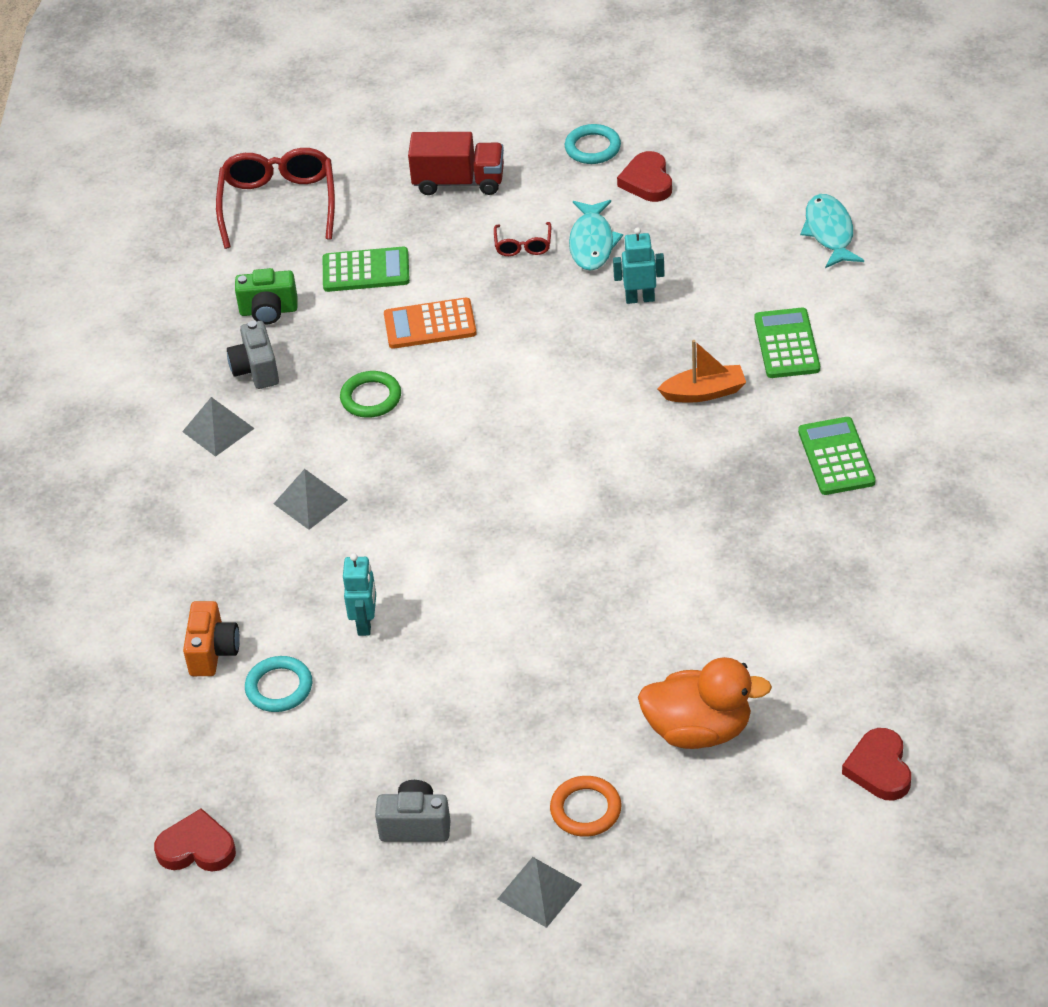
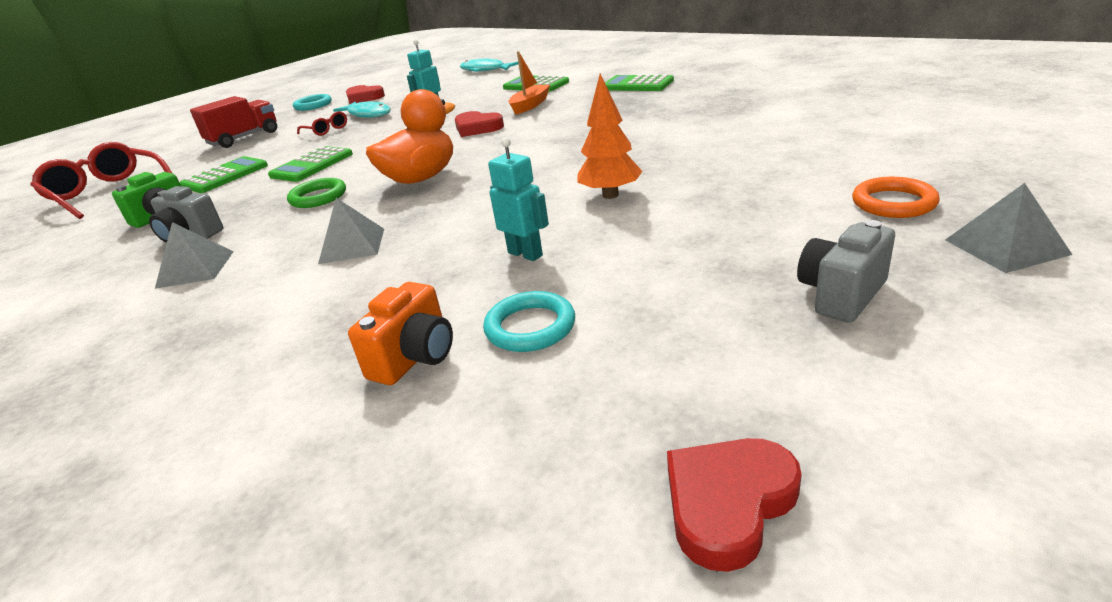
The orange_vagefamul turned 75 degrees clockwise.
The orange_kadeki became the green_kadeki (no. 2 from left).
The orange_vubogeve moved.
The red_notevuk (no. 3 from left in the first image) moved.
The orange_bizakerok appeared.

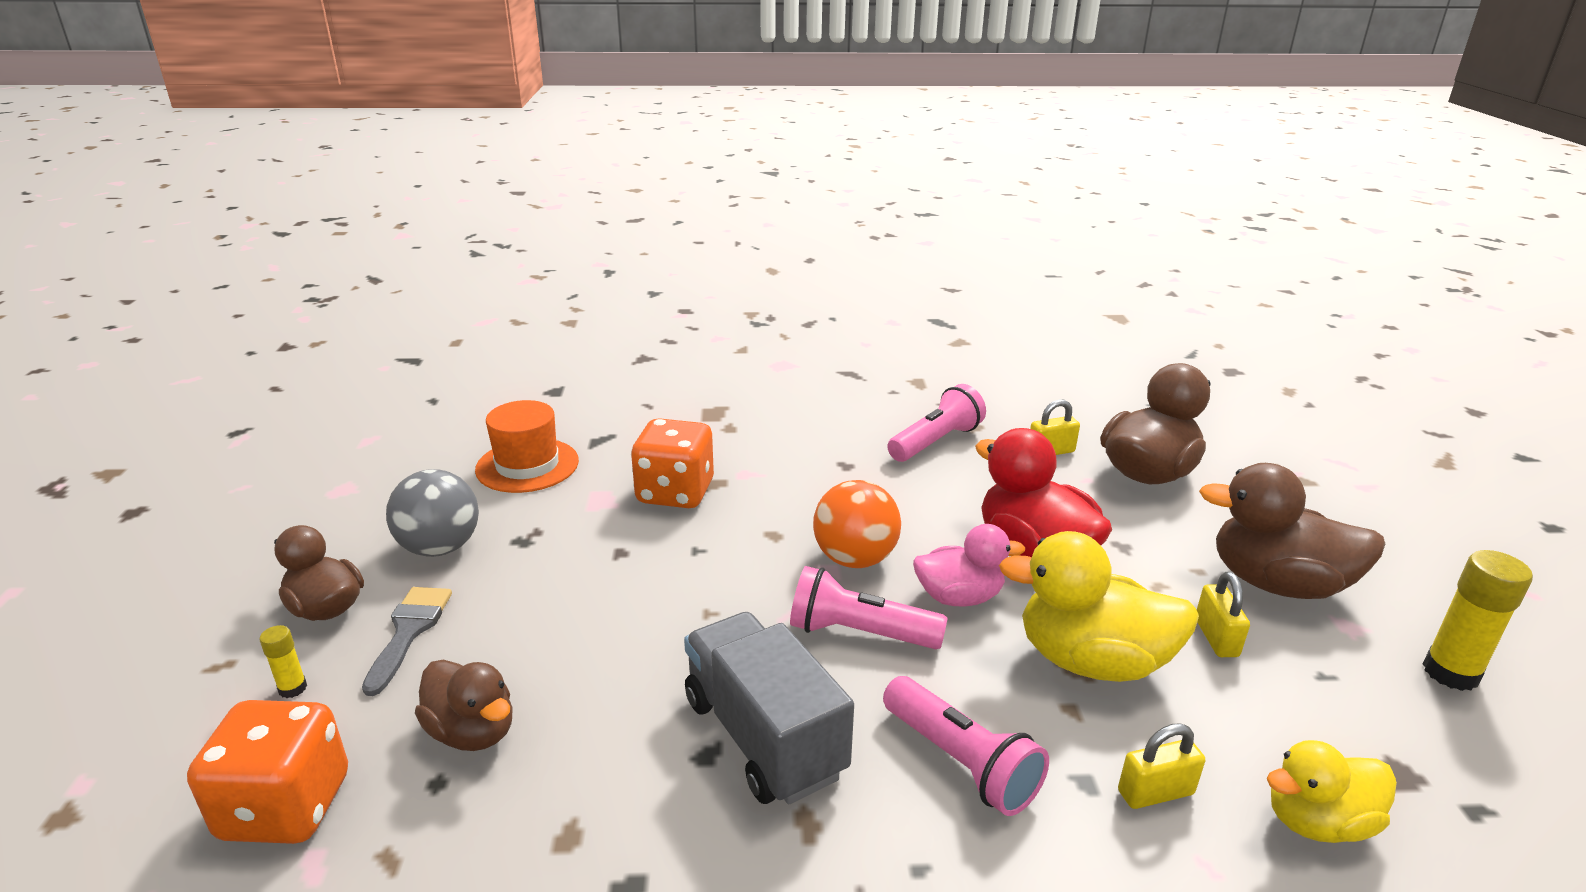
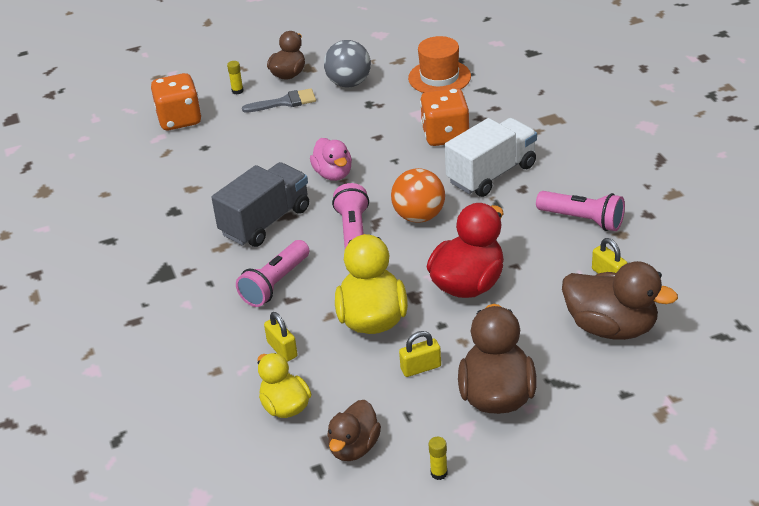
The brown_vubogeve (no. 2 from left) moved.
The pink_vubogeve moved.
The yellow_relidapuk (no. 2 from left) changed to 0.51 times the size.
The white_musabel appeared.

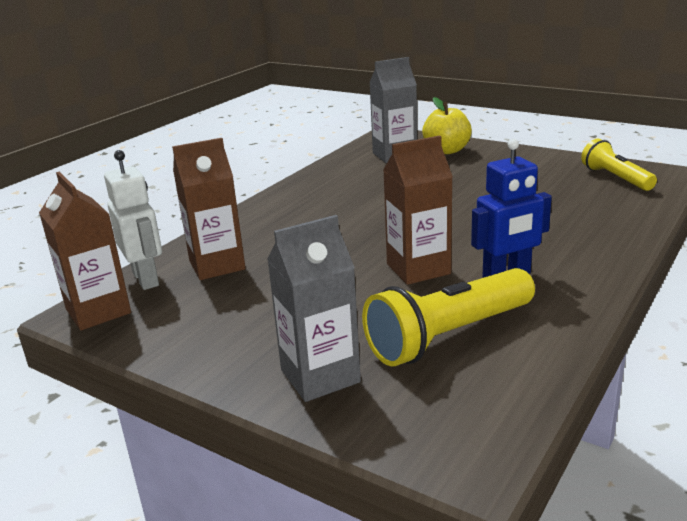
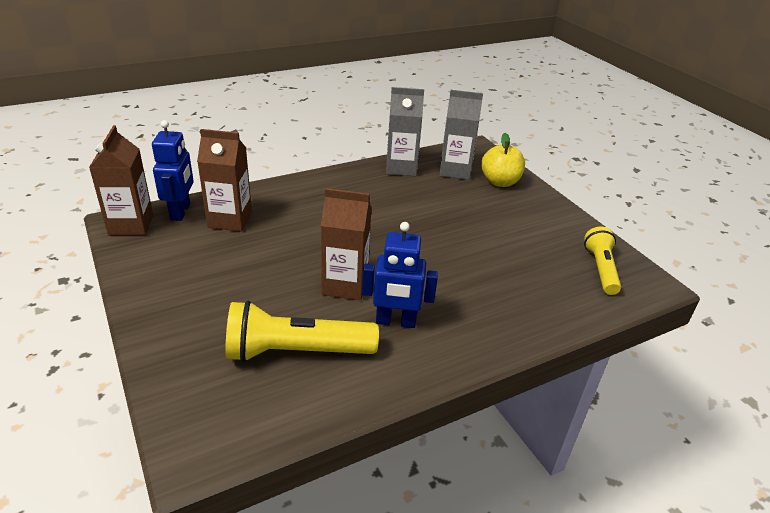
The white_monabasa became the blue_monabasa (no. 1 from left).
The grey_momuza (no. 1 from left) moved.

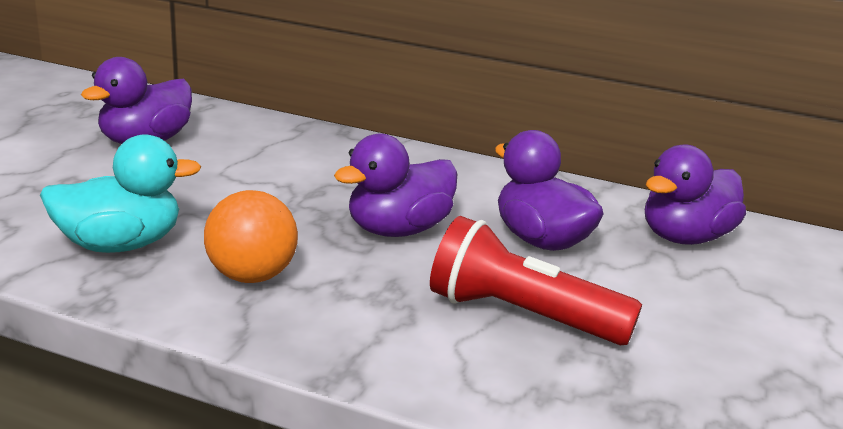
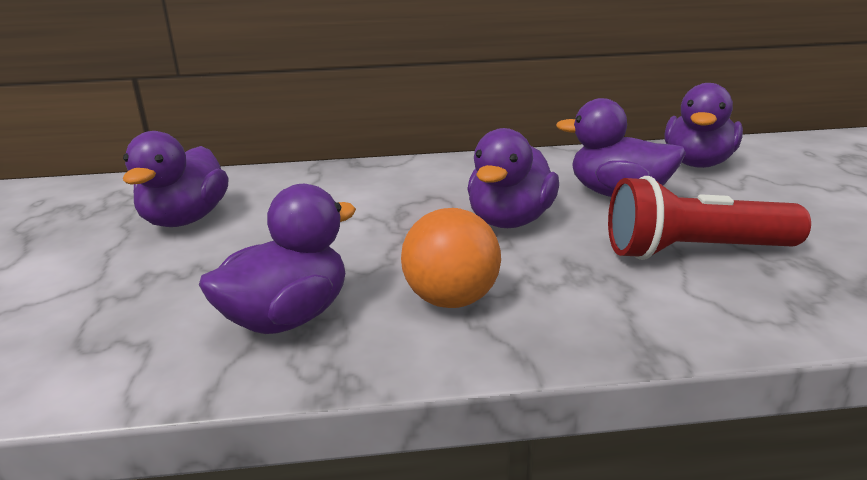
The turquoise_vubogeve became the purple_vubogeve (no. 2 from left).

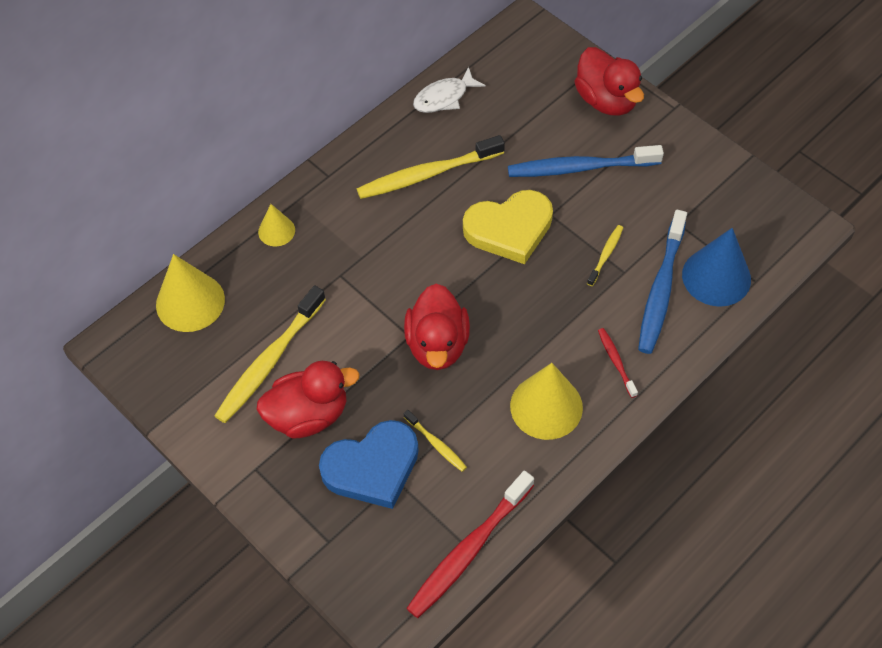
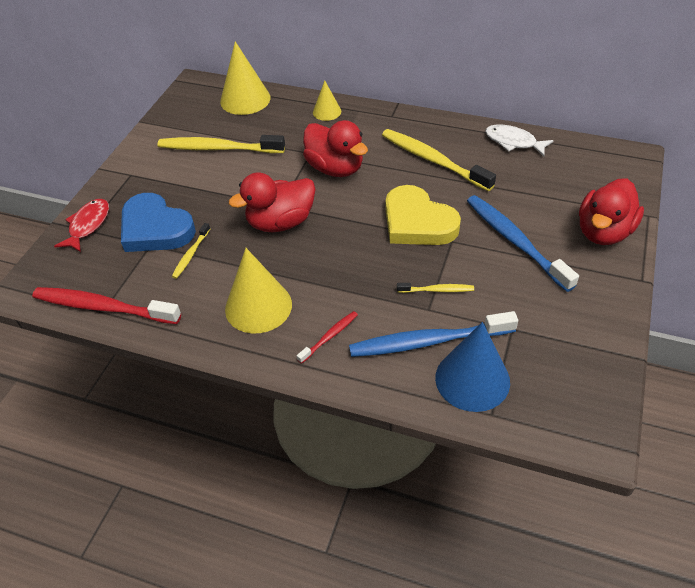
The red_vubogeve (no. 1 from left in the first image) moved.
The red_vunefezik appeared.

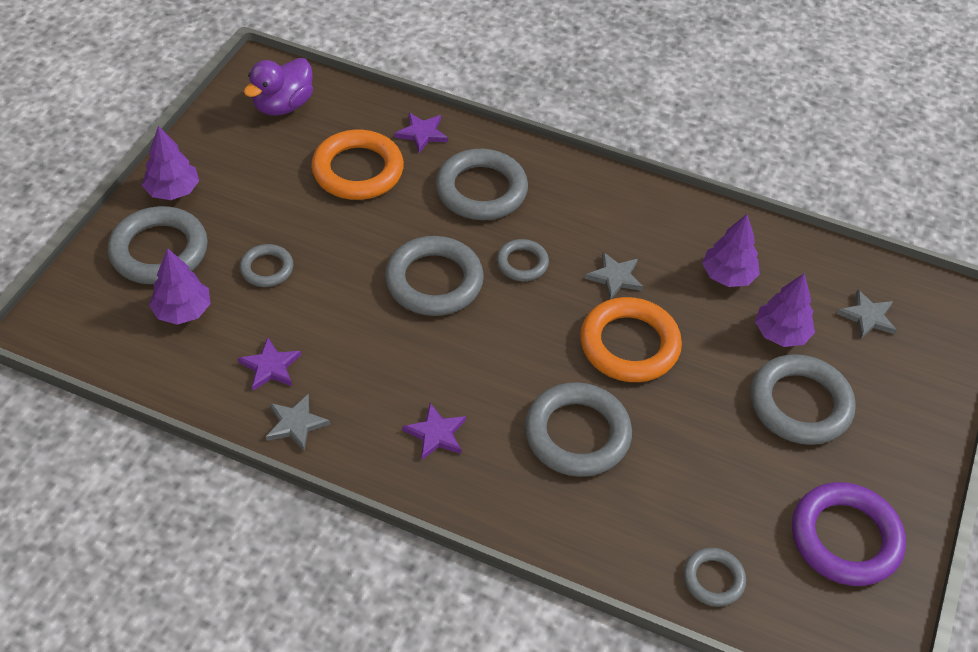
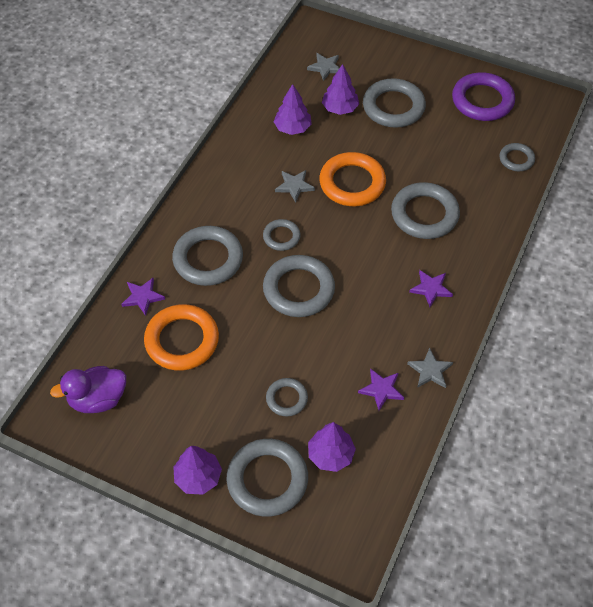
The purple_vubogeve turned 120 degrees clockwise.

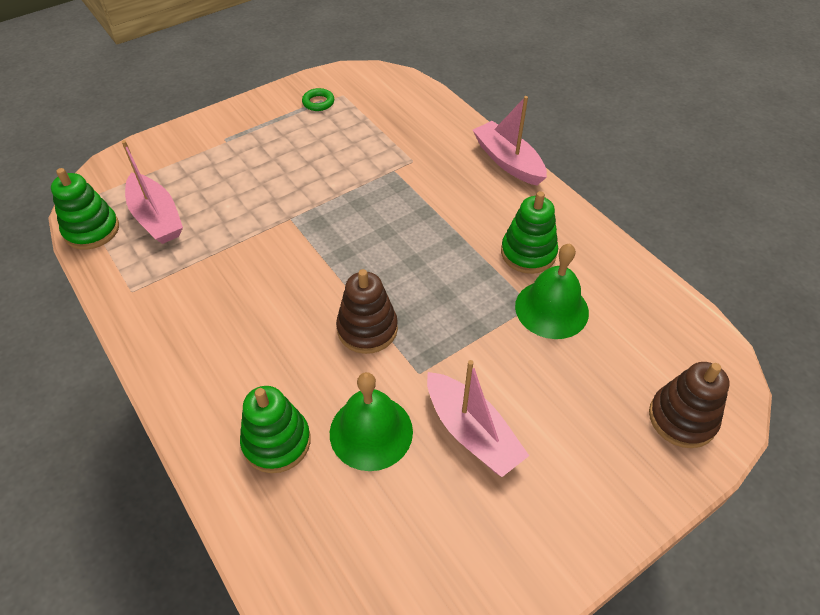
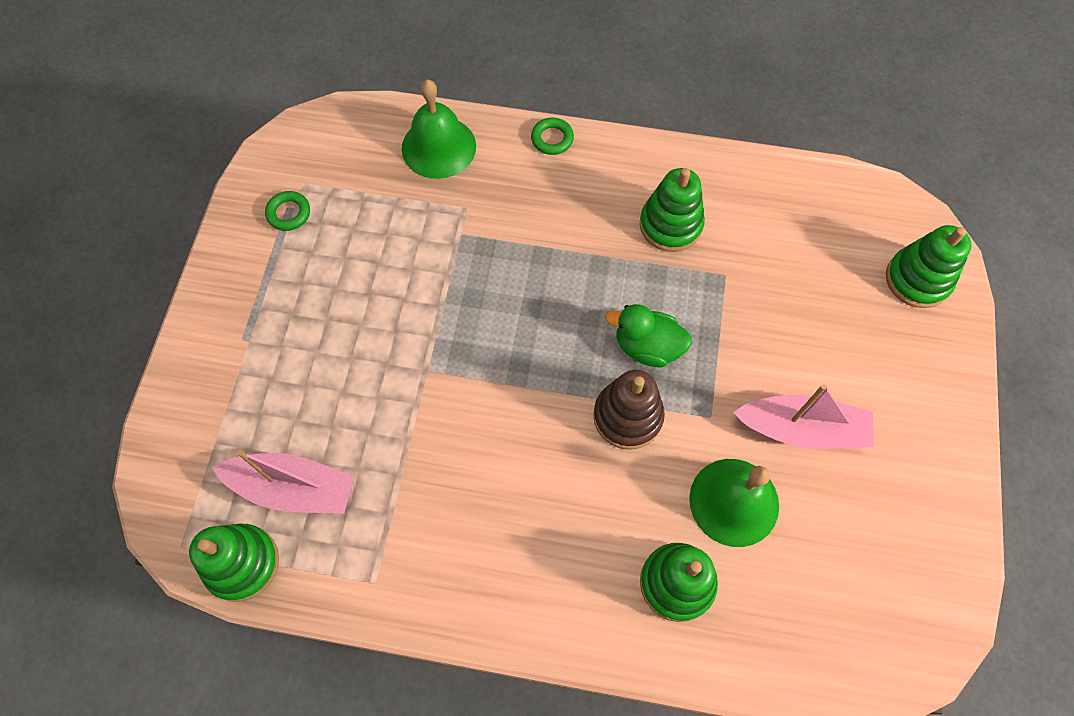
The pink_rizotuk (no. 3 from left) was replaced by the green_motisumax (no. 2 from left).
The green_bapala (no. 2 from left in the first image) moved.
The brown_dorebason (no. 2 from left) became the green_dorebason (no. 4 from left).
The green_vubogeve appeared.

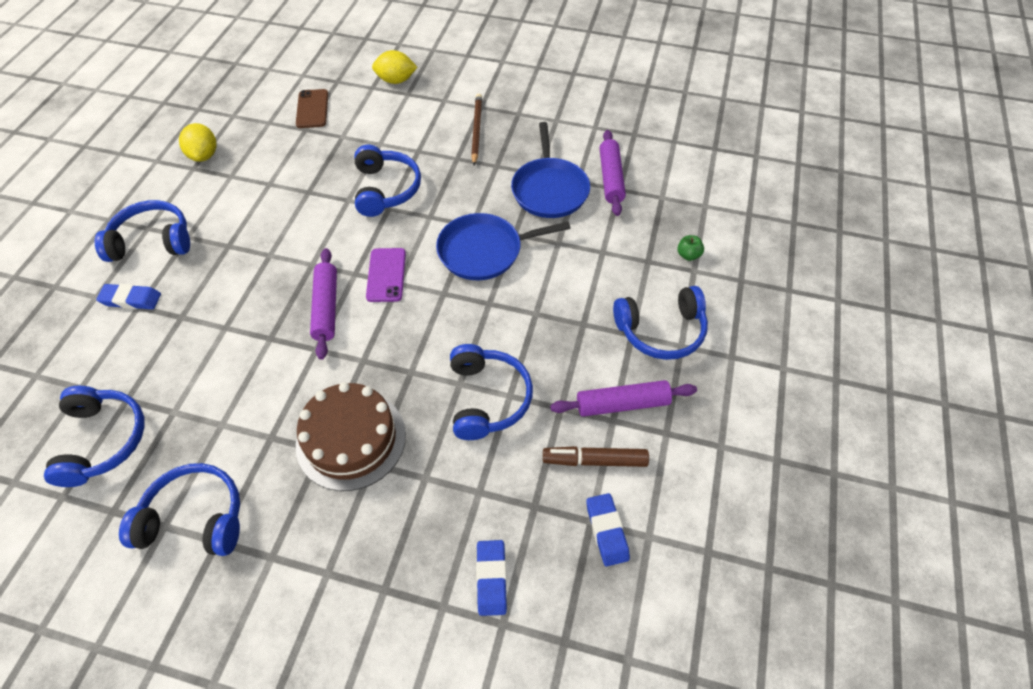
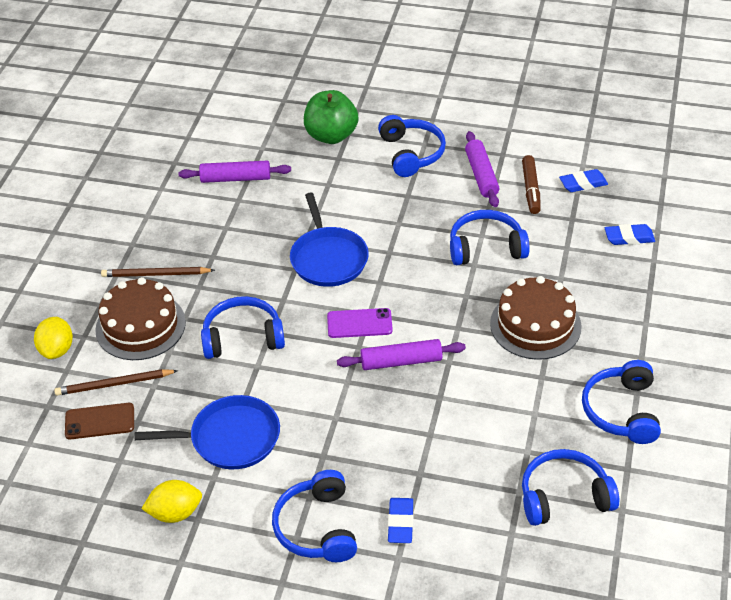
The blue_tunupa (no. 2 from left in the first image) moved.
The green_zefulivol changed to 2.47 times the size.
The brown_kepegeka (no. 1 from left) appeared.
The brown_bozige (no. 1 from left) appeared.

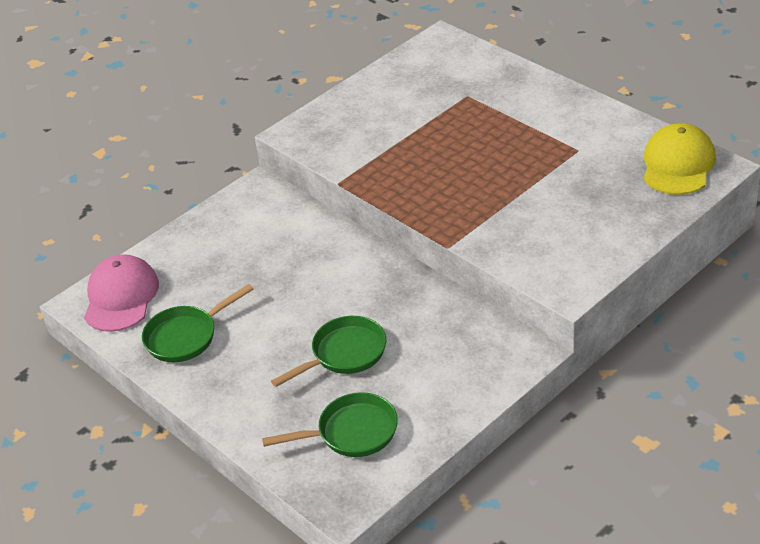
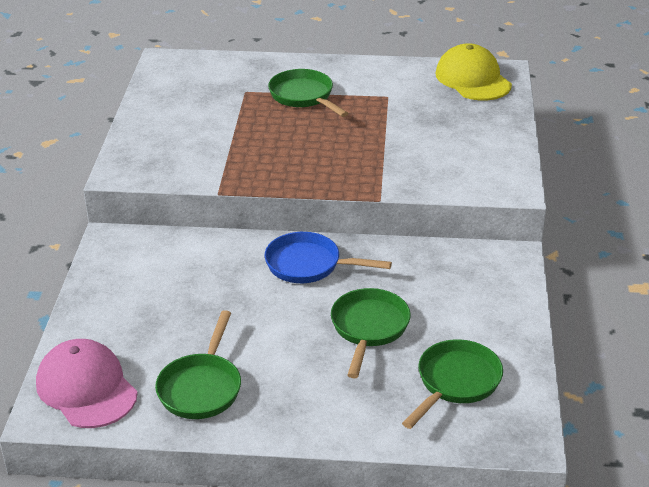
The blue_tunupa appeared.
The green_tunupa (no. 2 from left) appeared.

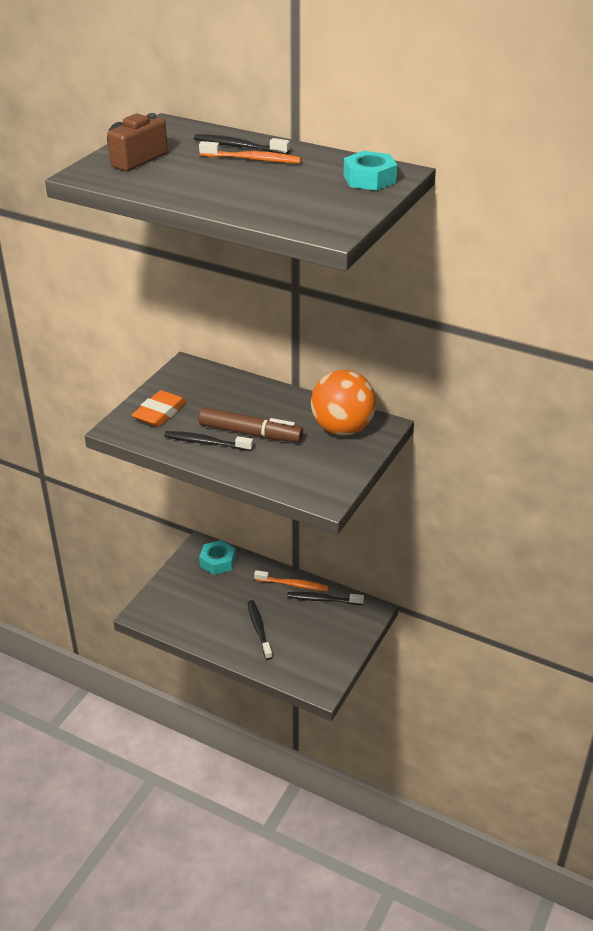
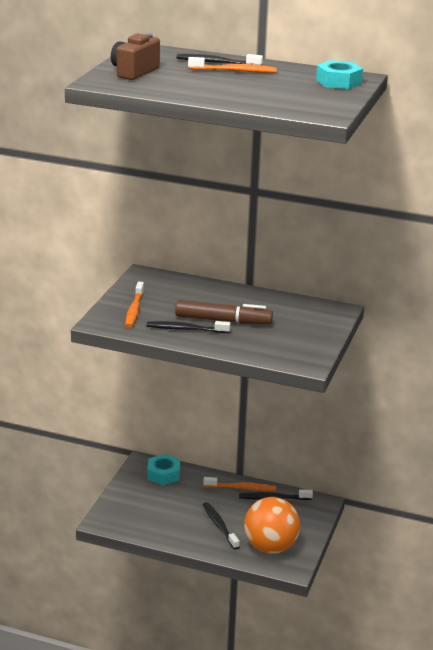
The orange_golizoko was replaced by the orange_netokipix (no. 1 from left).
The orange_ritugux moved.

